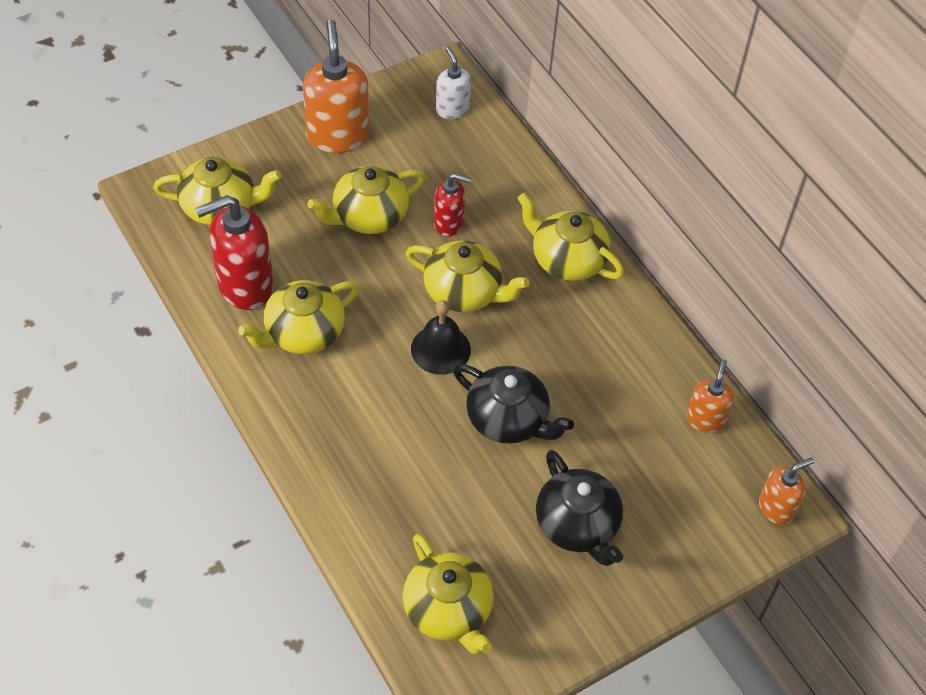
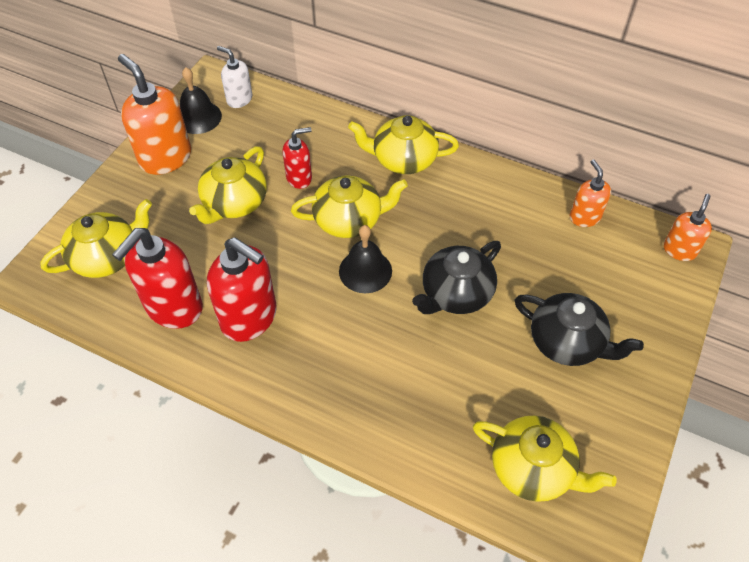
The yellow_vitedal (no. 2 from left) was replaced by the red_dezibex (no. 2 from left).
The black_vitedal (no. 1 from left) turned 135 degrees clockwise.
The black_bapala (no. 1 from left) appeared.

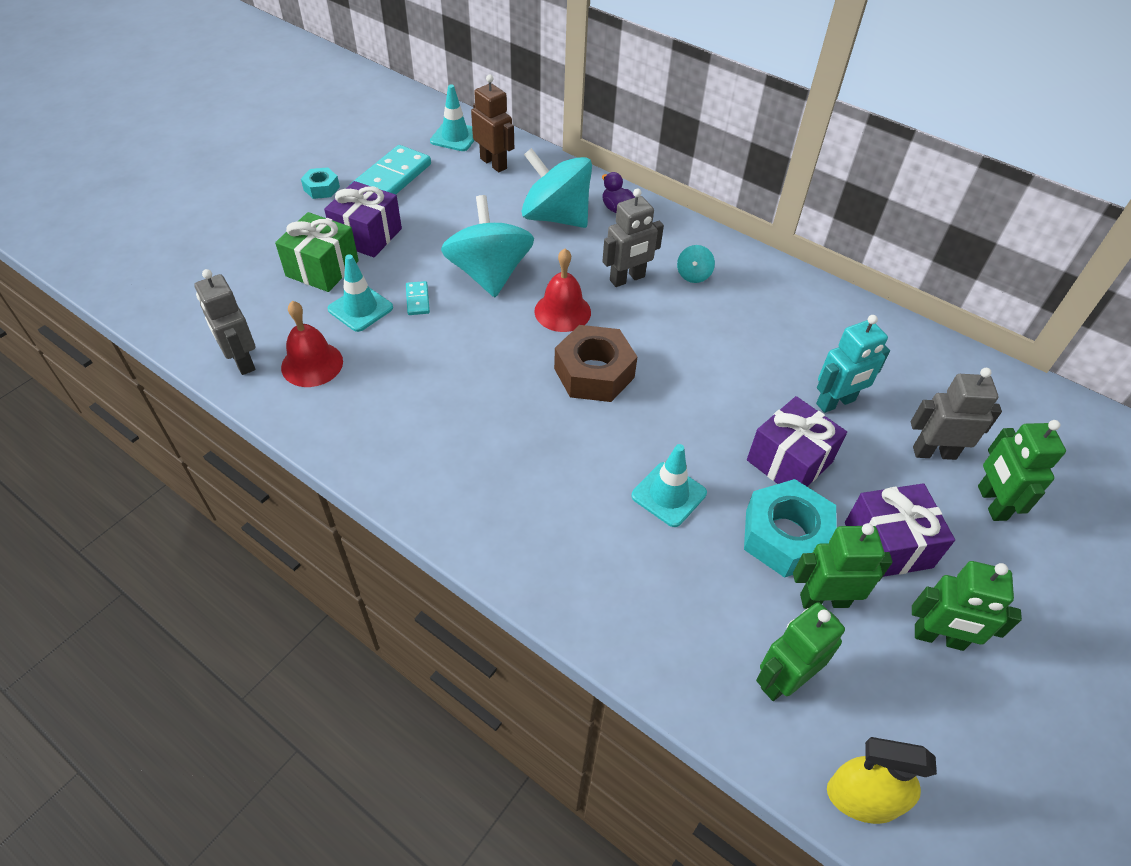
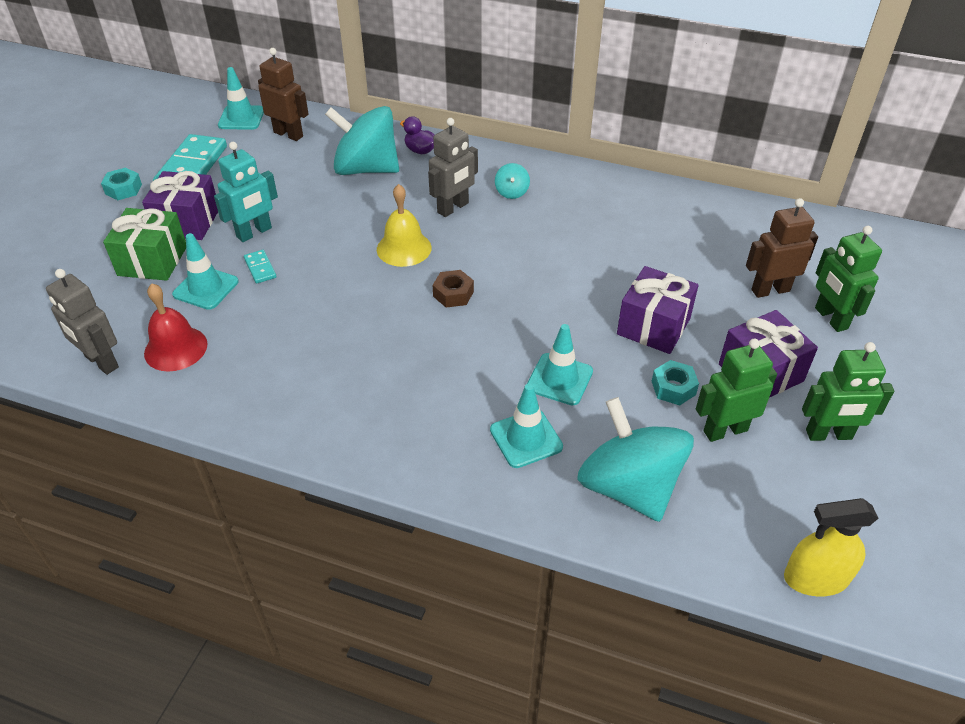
The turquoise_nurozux (no. 1 from left in the first image) moved.
The red_bapala (no. 2 from left) became the yellow_bapala.
The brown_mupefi changed to 0.53 times the size.
The turquoise_mupefi (no. 2 from left) changed to 0.53 times the size.
The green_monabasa (no. 1 from left) disappeared.
The turquoise_monabasa moved.
The grey_monabasa (no. 3 from left) became the brown_monabasa (no. 2 from left).
The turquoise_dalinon (no. 3 from left) appeared.

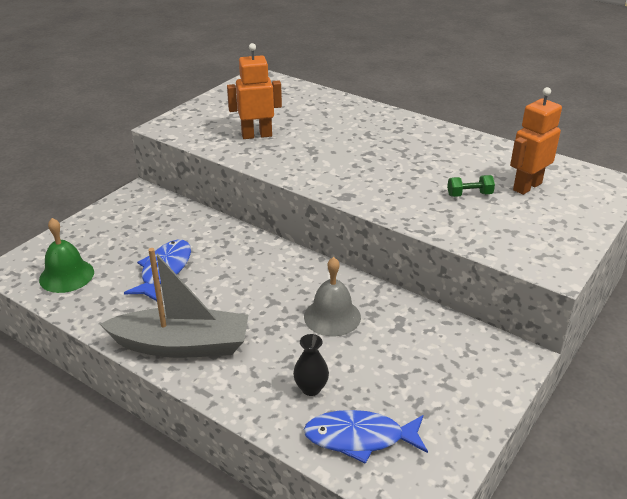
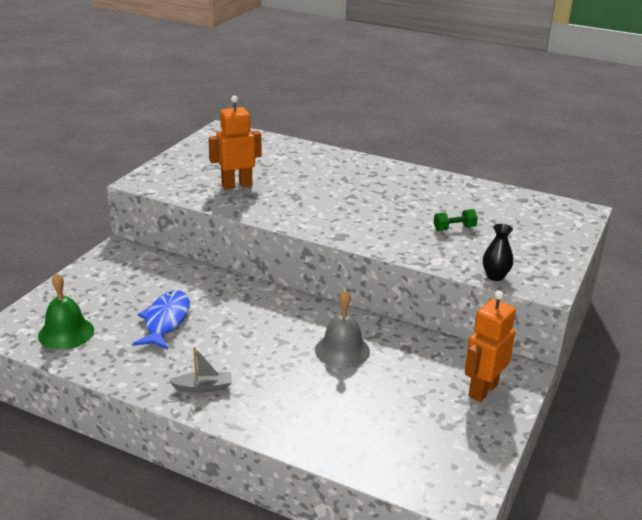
The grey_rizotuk changed to 0.43 times the size.
The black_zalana moved.
The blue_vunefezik (no. 2 from left) disappeared.
The orange_monabasa (no. 2 from left) moved.

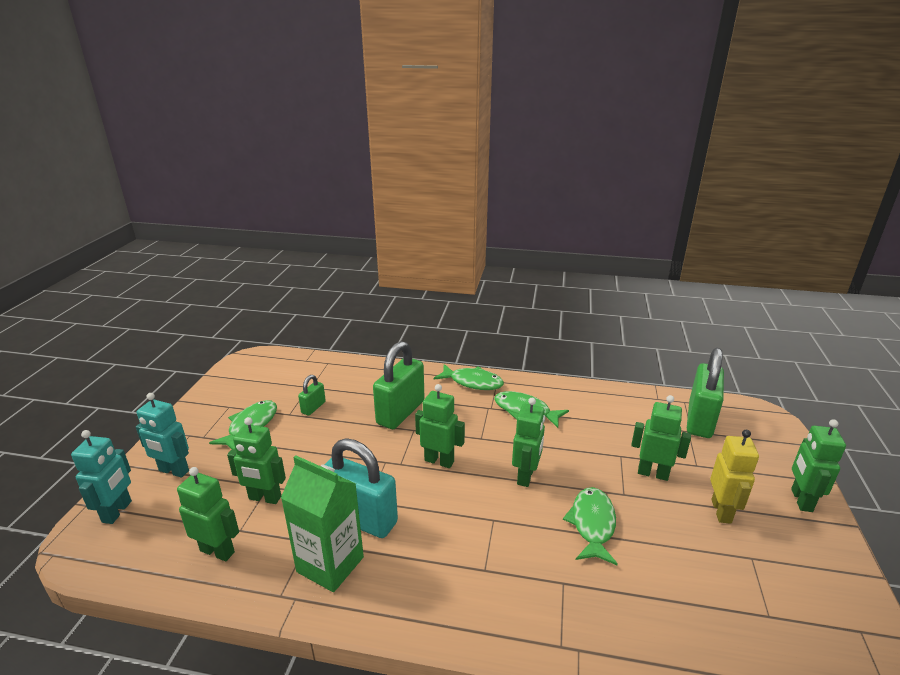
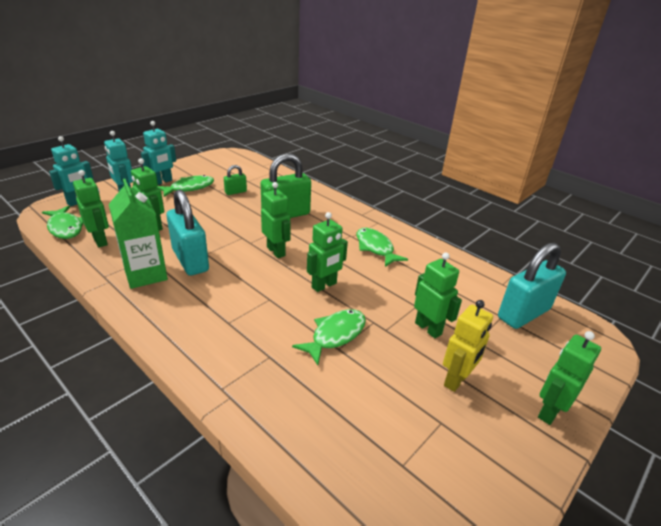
The green_vunefezik (no. 2 from left in the first image) moved.
The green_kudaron (no. 3 from left) became the turquoise_kudaron (no. 2 from left).
The turquoise_monabasa (no. 3 from left) appeared.

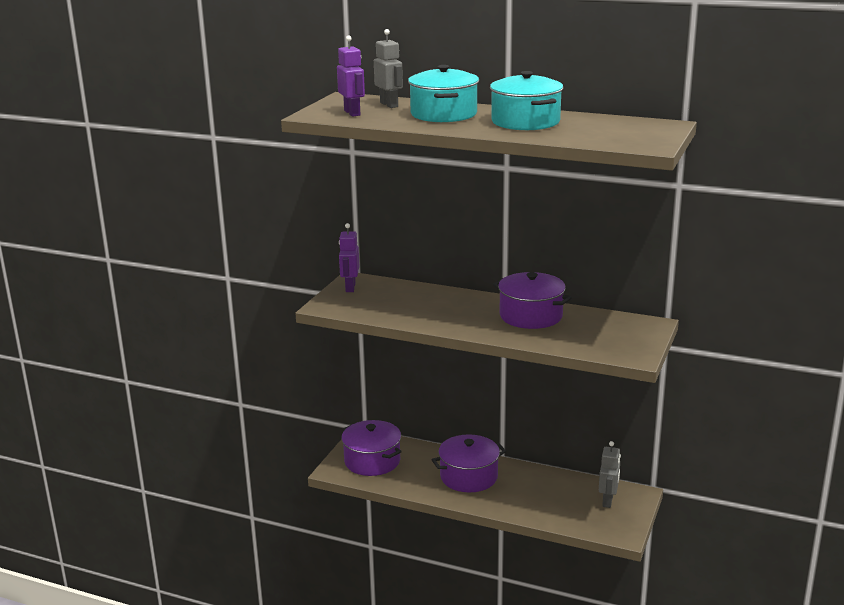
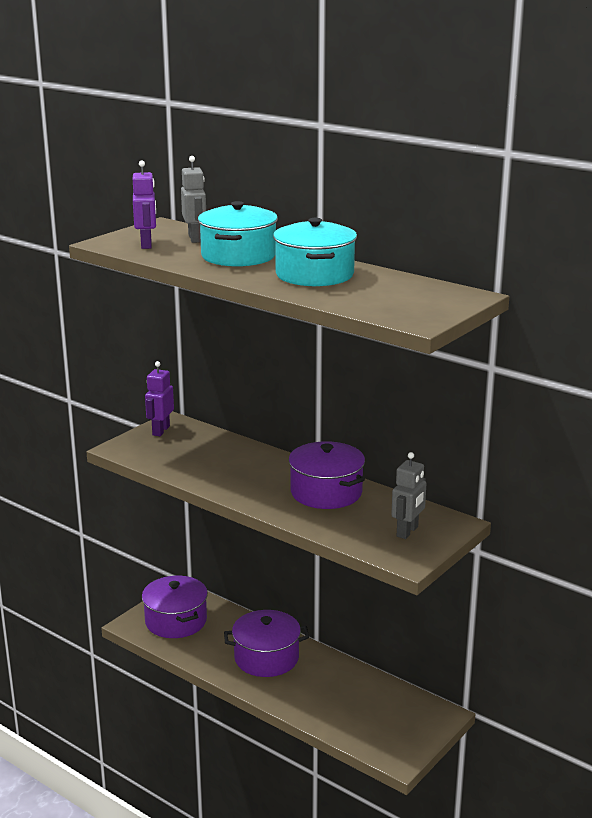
The grey_monabasa (no. 2 from left) moved.

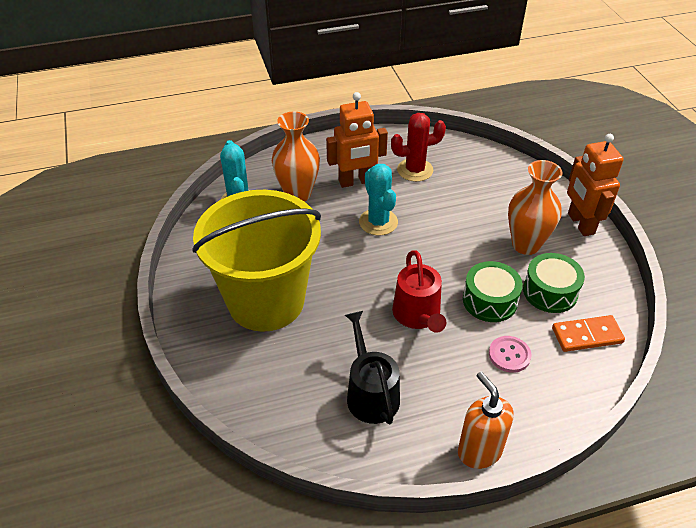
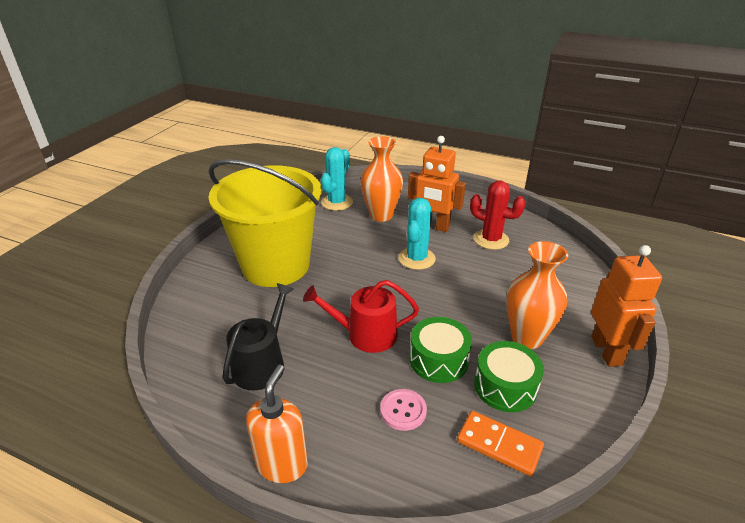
The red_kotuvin turned 60 degrees clockwise.
The orange_monabasa (no. 2 from left) turned 150 degrees clockwise.

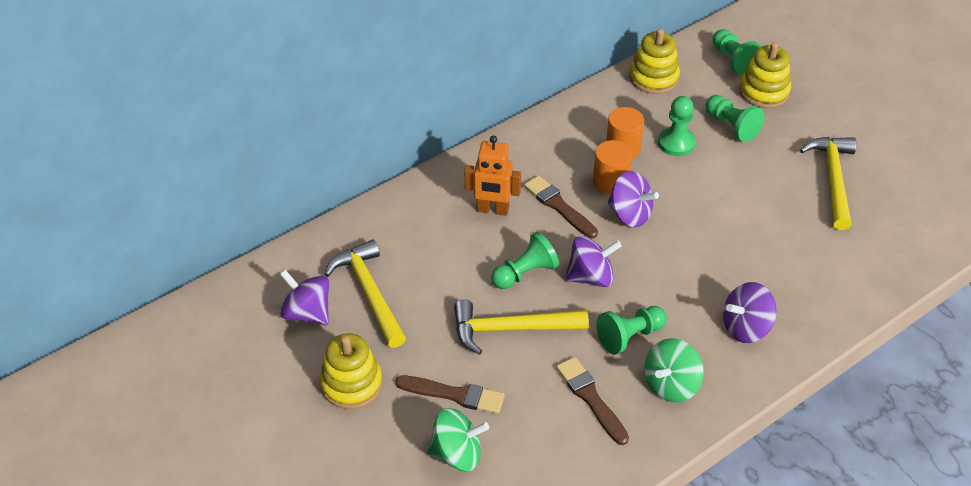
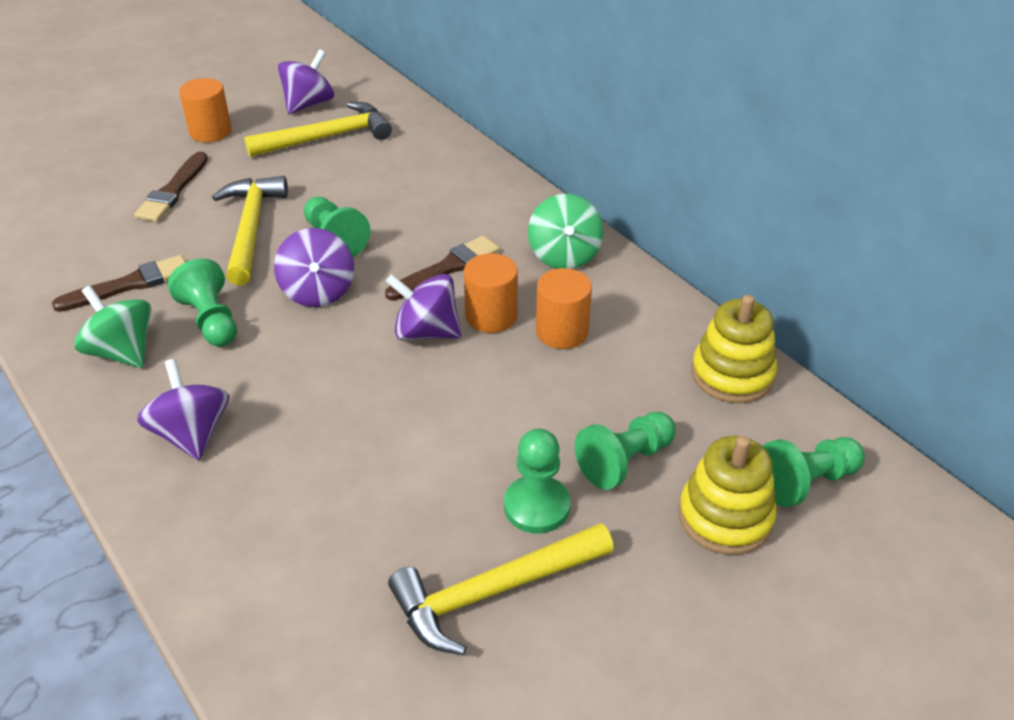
The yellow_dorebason (no. 1 from left) was replaced by the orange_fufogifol (no. 1 from left).
The green_nurozux (no. 1 from left in the first image) moved.
The orange_monabasa disappeared.
The purple_nurozux (no. 3 from left in the first image) turned 75 degrees clockwise.
The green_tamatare (no. 3 from left) moved.
The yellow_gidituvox (no. 3 from left) turned 150 degrees clockwise.

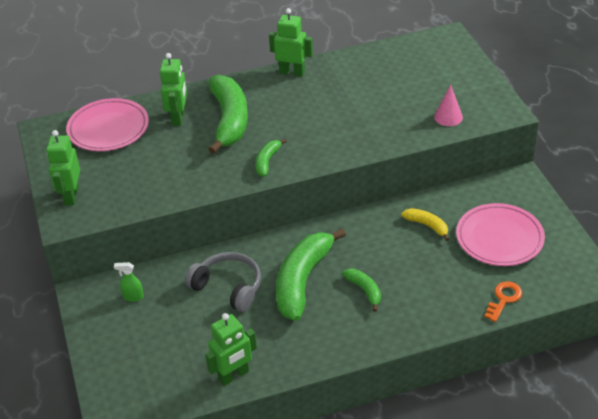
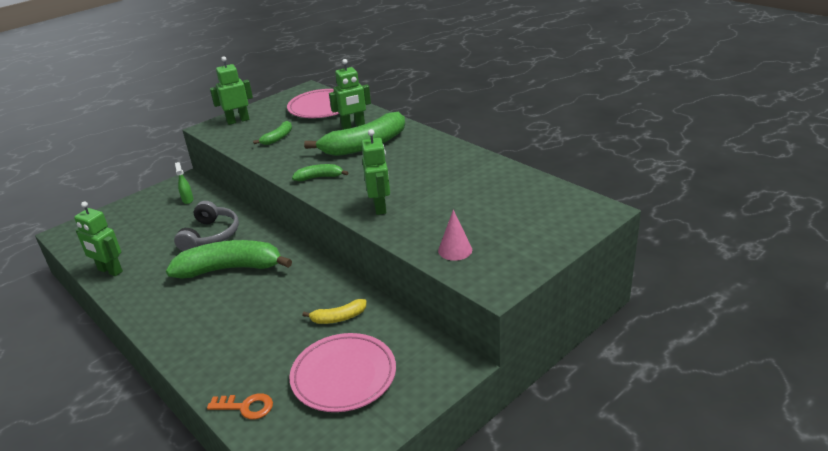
The green_monabasa (no. 4 from left) moved.
The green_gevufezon (no. 4 from left in the first image) moved.
The yellow_gevufezon turned 60 degrees clockwise.

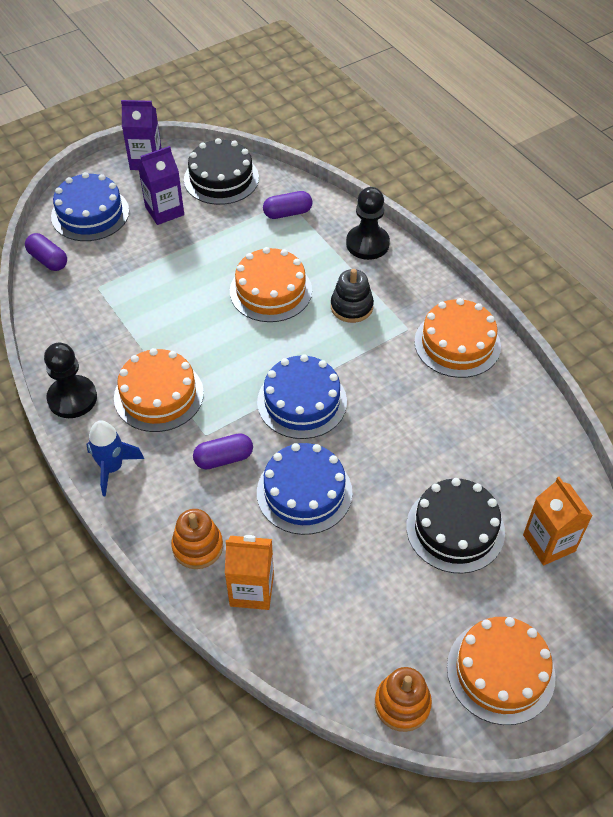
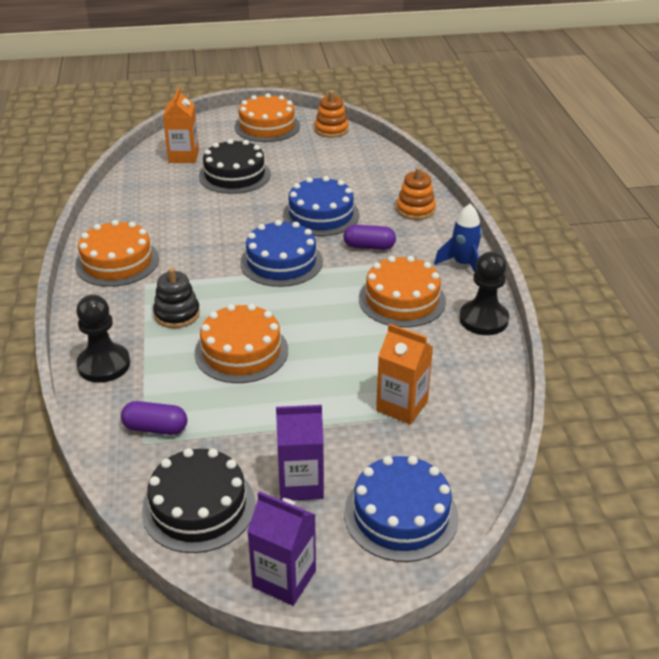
The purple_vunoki (no. 1 from left) disappeared.
The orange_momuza (no. 1 from left in the first image) moved.

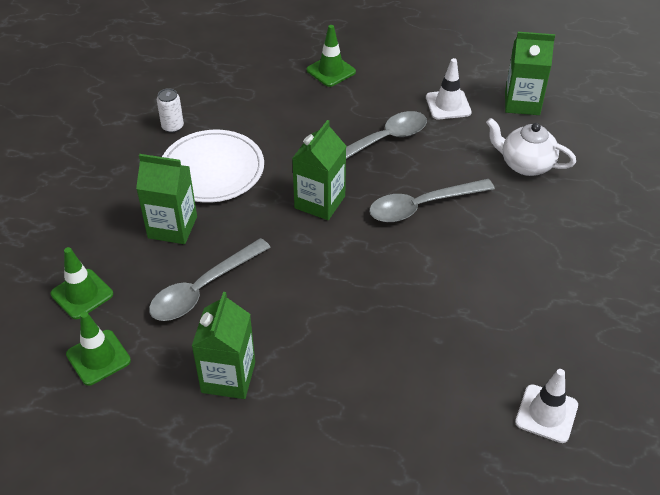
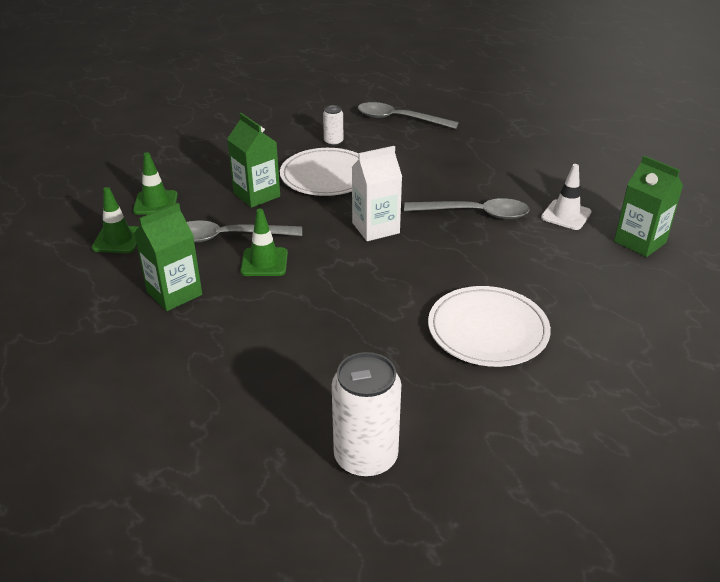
The green_momuza (no. 3 from left) became the white_momuza.
The green_dalinon (no. 3 from left) moved.
The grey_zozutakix (no. 3 from left in the first image) moved.
The white_vitedal disappeared.
The white_dalinon (no. 2 from left) was replaced by the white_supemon (no. 2 from left).
The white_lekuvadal (no. 2 from left) appeared.

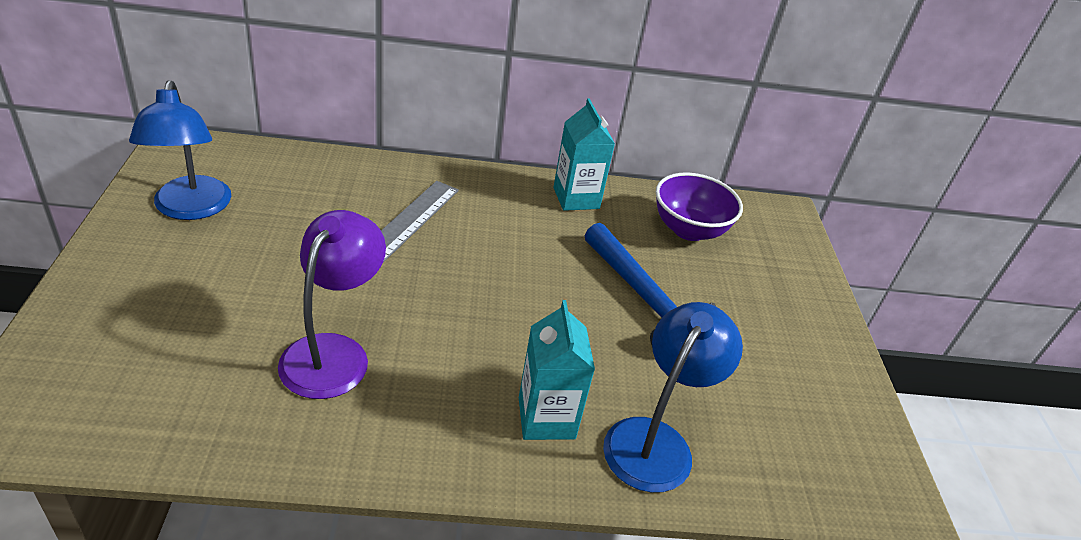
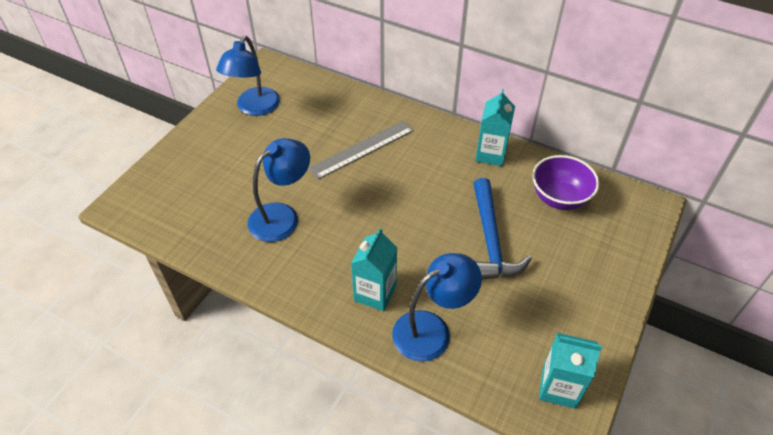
The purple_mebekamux became the blue_mebekamux (no. 2 from left).
The turquoise_momuza (no. 3 from left) appeared.

